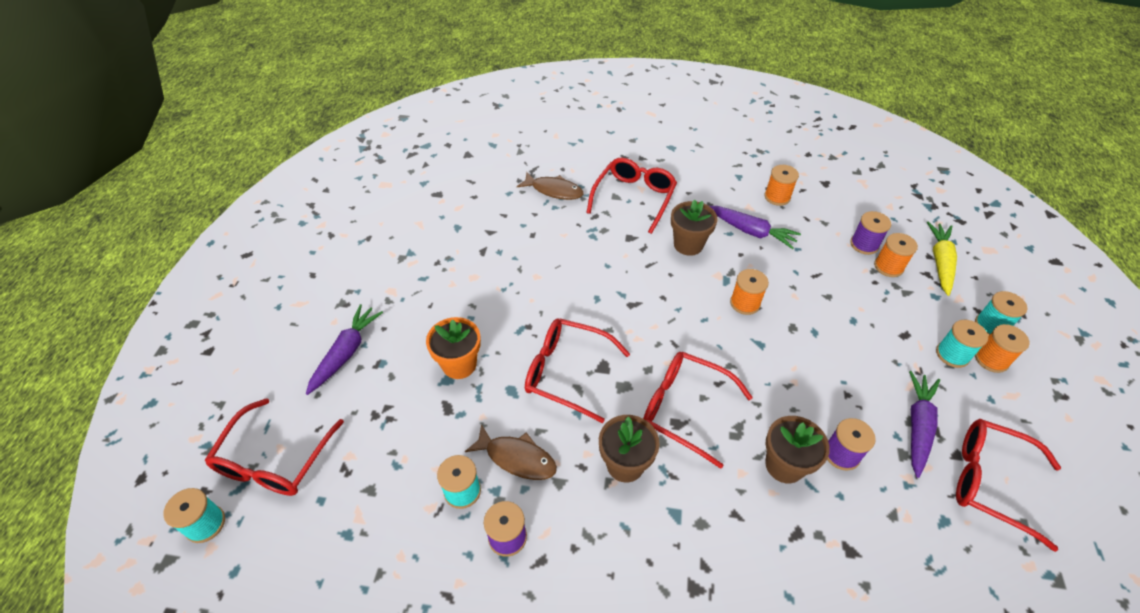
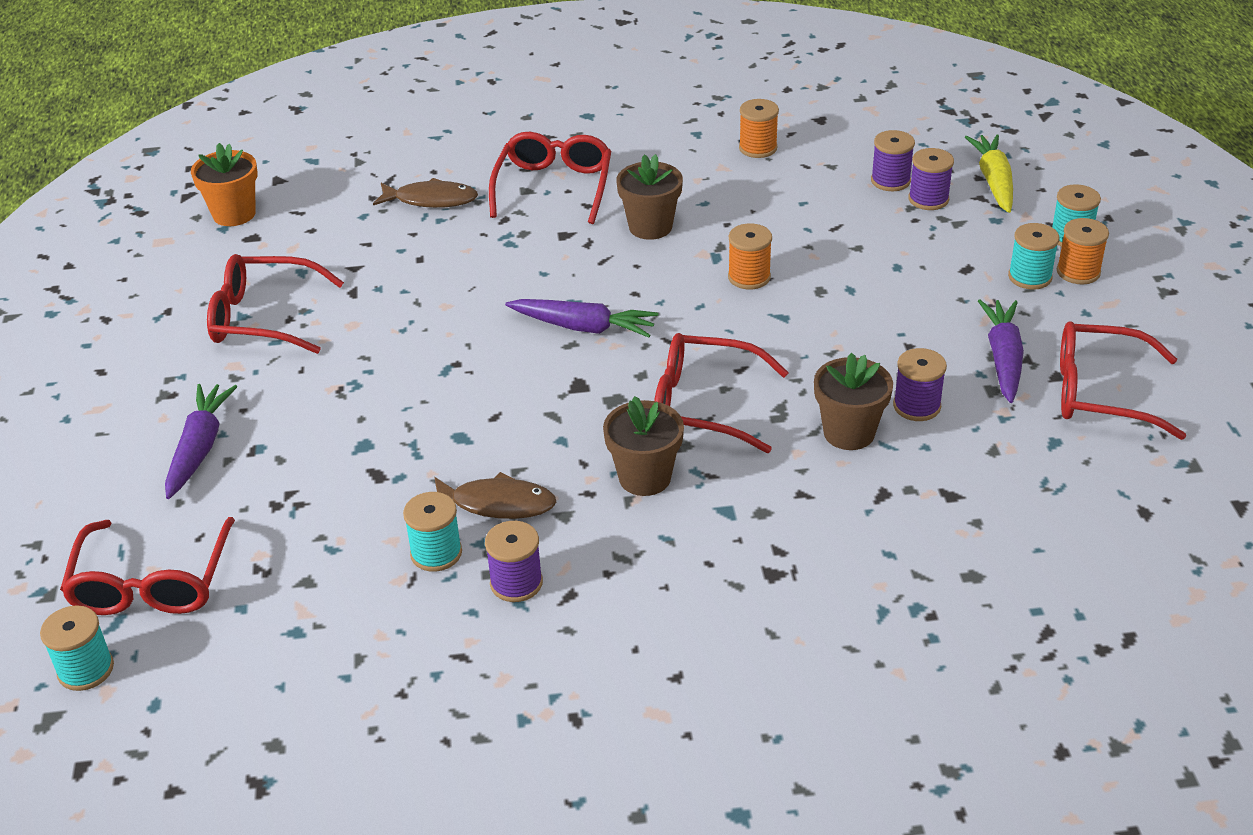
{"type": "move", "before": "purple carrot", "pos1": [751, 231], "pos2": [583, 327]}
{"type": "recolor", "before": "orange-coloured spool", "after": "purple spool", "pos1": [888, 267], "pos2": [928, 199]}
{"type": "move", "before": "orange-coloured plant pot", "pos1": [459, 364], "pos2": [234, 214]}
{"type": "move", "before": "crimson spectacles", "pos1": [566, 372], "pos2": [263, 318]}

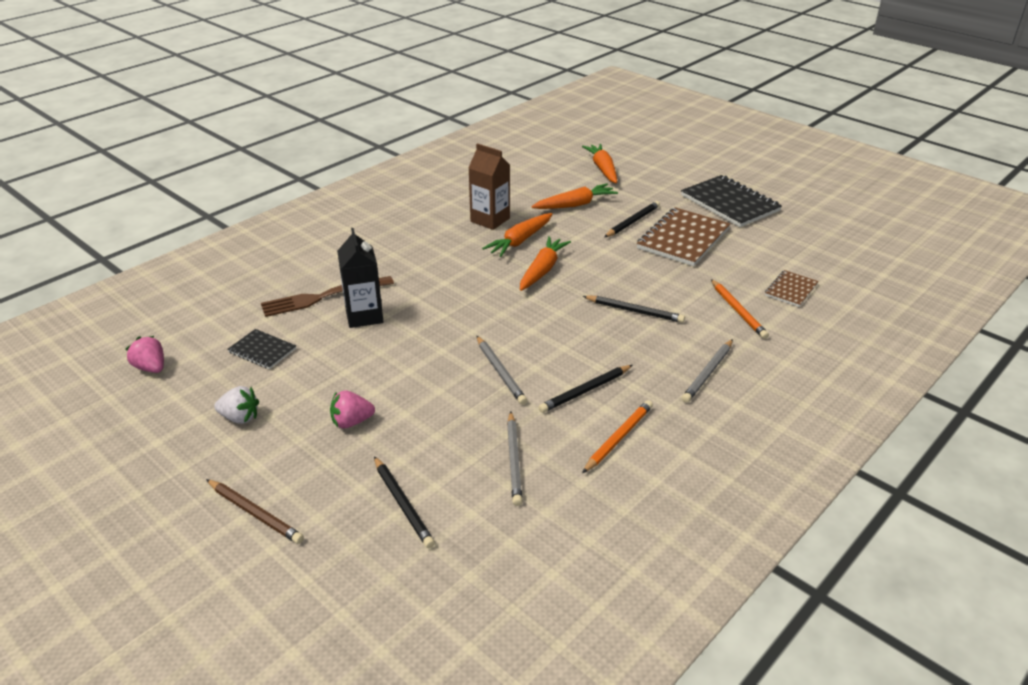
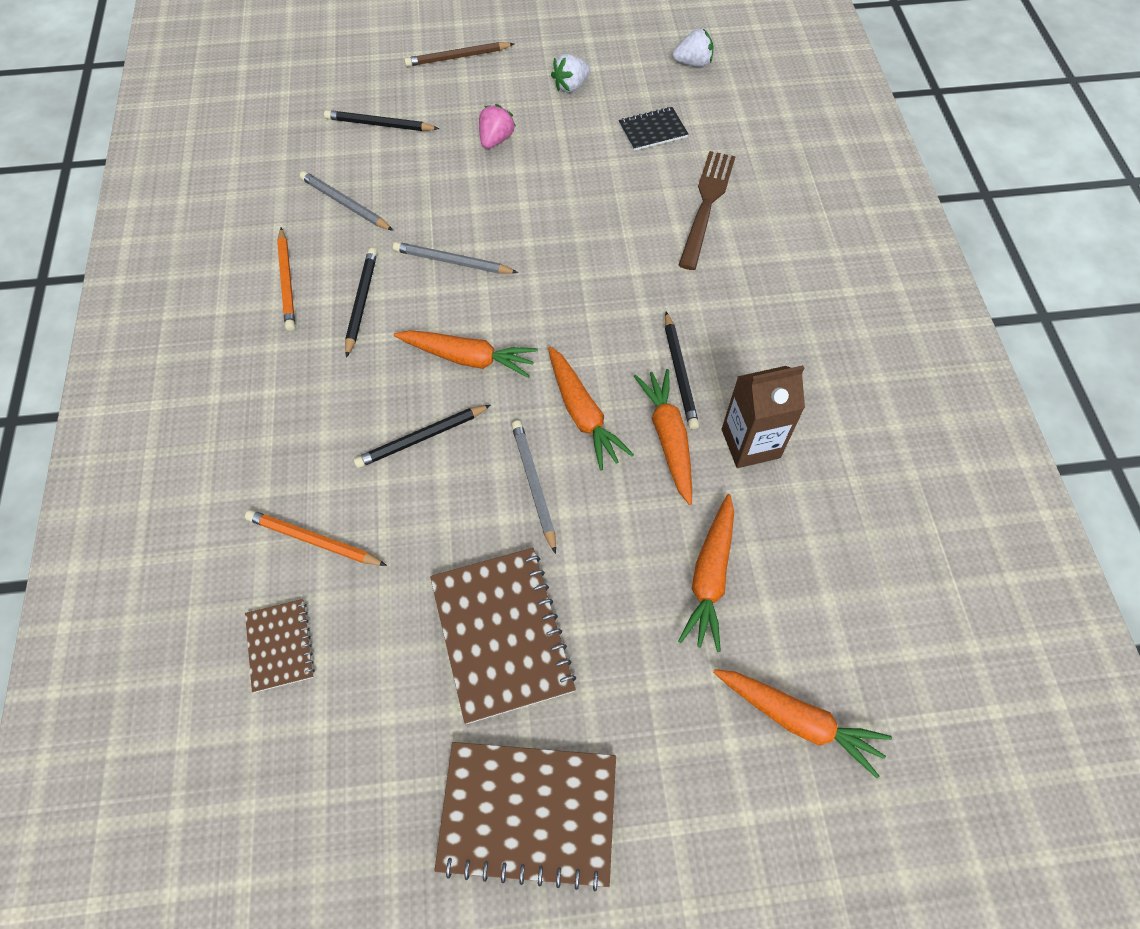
{"type": "recolor", "before": "black exercise book", "after": "dark brown exercise book", "pos1": [729, 203], "pos2": [528, 813]}
{"type": "move", "before": "black pencil", "pos1": [632, 222], "pos2": [680, 373]}
{"type": "delete", "before": "black juice carton", "pos1": [364, 316]}
{"type": "recolor", "before": "rose-pink strawberry", "after": "white strawberry", "pos1": [151, 368], "pos2": [693, 63]}
{"type": "move", "before": "gray pencil", "pos1": [708, 373], "pos2": [533, 484]}
{"type": "insert", "after": "orange-coloured carrot", "pos2": [468, 358]}

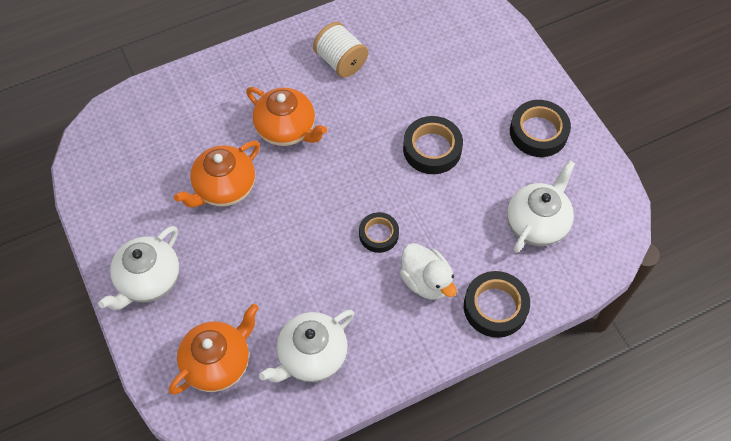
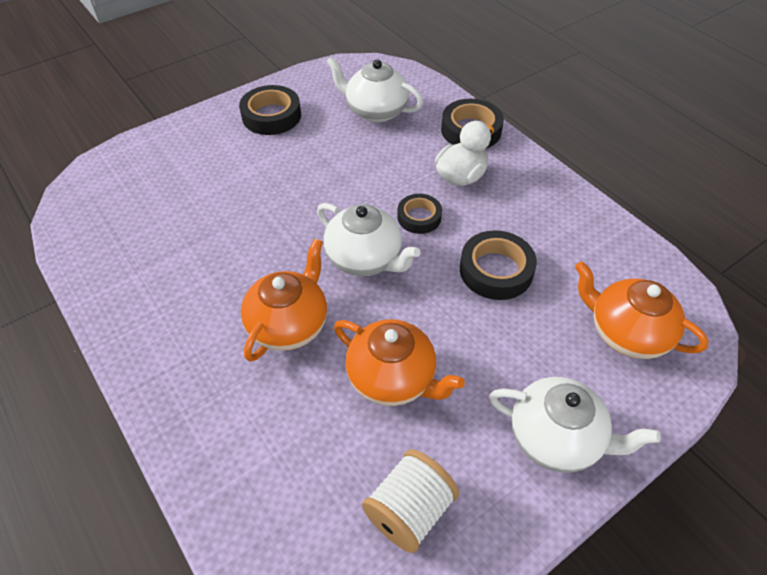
{"type": "move", "before": "white spool", "pos1": [341, 61], "pos2": [409, 510]}
{"type": "move", "before": "black roll of tape", "pos1": [432, 149], "pos2": [496, 270]}
{"type": "move", "before": "white tea pot", "pos1": [311, 356], "pos2": [365, 259]}

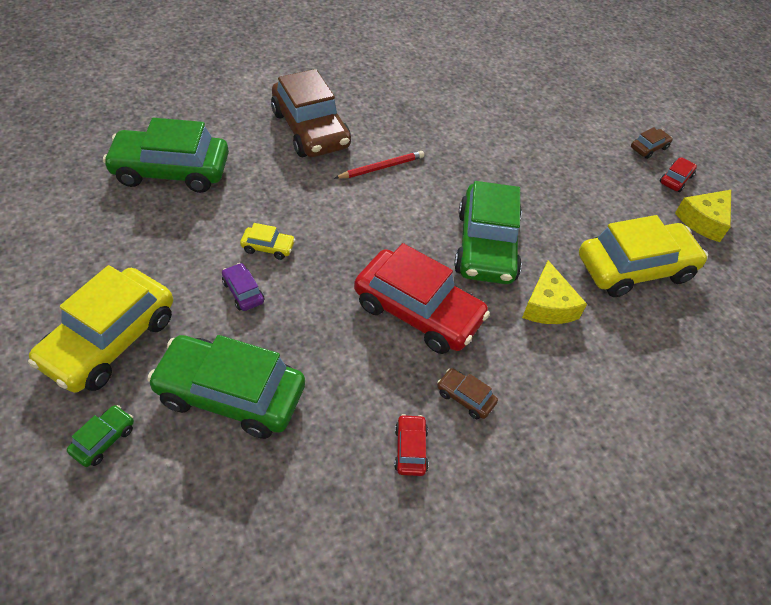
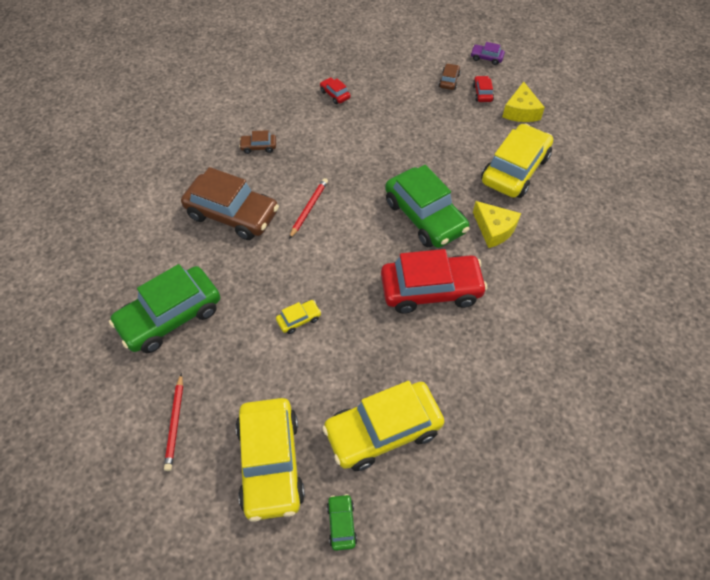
{"type": "move", "before": "purple automobile", "pos1": [243, 292], "pos2": [486, 58]}
{"type": "recolor", "before": "leaf-green automobile", "after": "golden automobile", "pos1": [231, 394], "pos2": [383, 430]}
{"type": "move", "before": "dark brown automobile", "pos1": [465, 397], "pos2": [258, 147]}
{"type": "move", "before": "crimson automobile", "pos1": [410, 449], "pos2": [335, 94]}
{"type": "insert", "after": "crimson pencil", "pos2": [175, 423]}

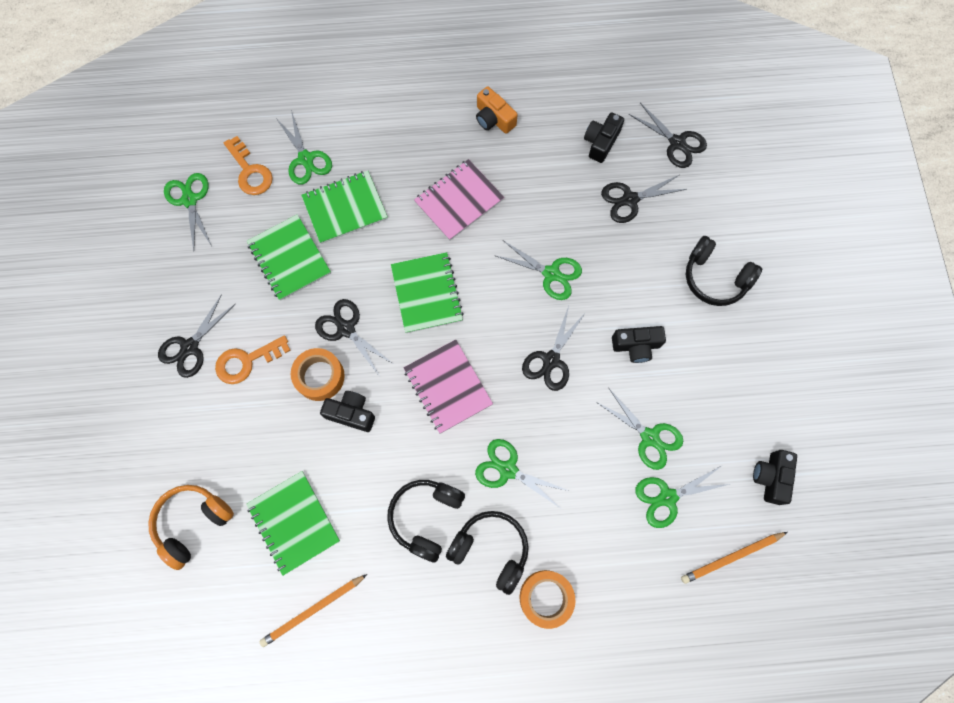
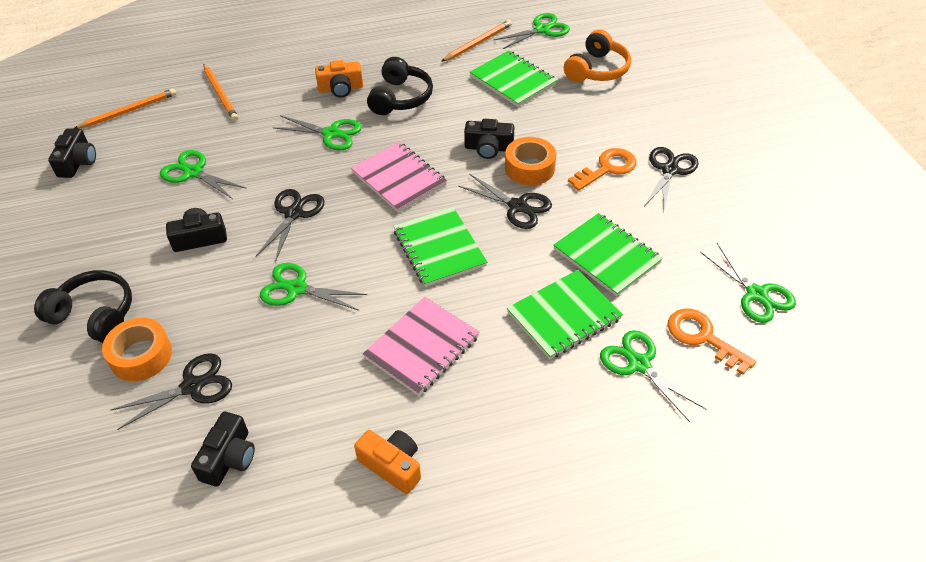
{"type": "delete", "before": "black pair of scissors", "pos1": [677, 143]}
{"type": "move", "before": "leaf-green pair of scissors", "pos1": [667, 497], "pos2": [542, 29]}
{"type": "replace", "before": "black headset", "after": "orange-coloured compact camera", "pos1": [491, 549], "pos2": [341, 88]}
{"type": "move", "before": "orange-coloured roll of tape", "pos1": [546, 598], "pos2": [141, 356]}
{"type": "insert", "after": "orange-coloured pencil", "pos2": [220, 94]}

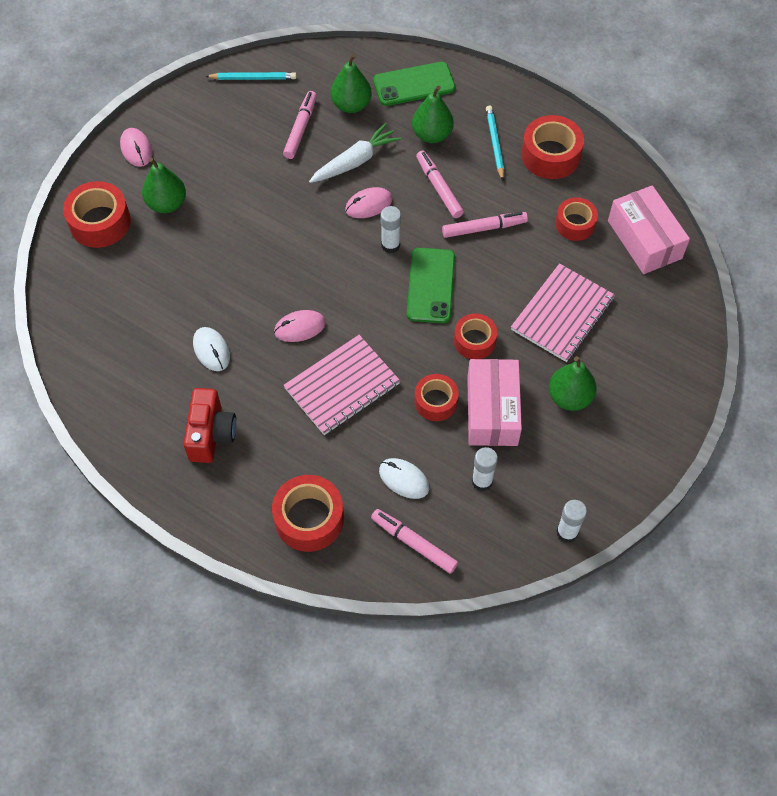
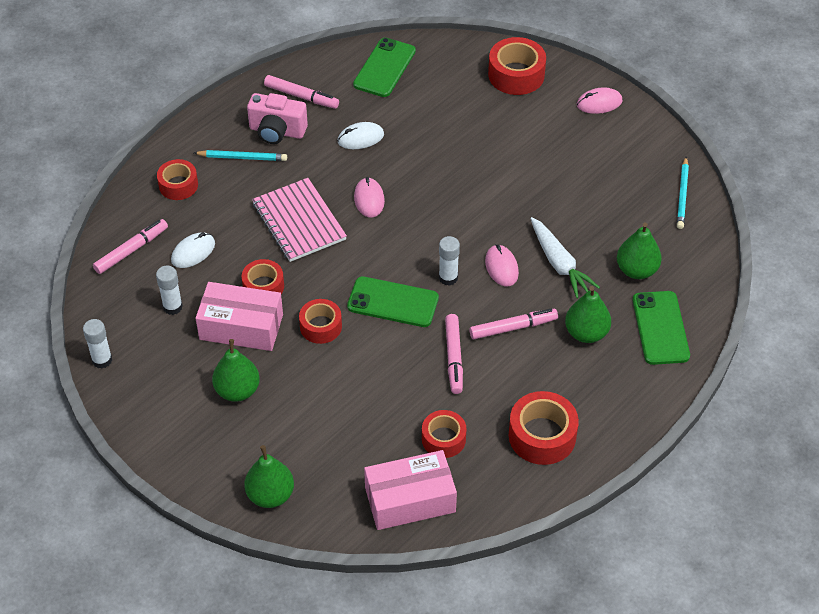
{"type": "move", "before": "rose-pink marker pen", "pos1": [300, 128], "pos2": [301, 96]}
{"type": "move", "before": "turquoise pencil", "pos1": [494, 143], "pos2": [242, 157]}
{"type": "move", "before": "leaf-green pear", "pos1": [167, 204], "pos2": [270, 495]}
{"type": "delete", "before": "rose-pink exercise book", "pos1": [562, 314]}
{"type": "recolor", "before": "crimson compact camera", "after": "rose-pink compact camera", "pos1": [211, 434], "pos2": [277, 131]}
{"type": "resize", "before": "crimson roll of tape", "pos1": [309, 518], "pos2": [178, 185], "scale": 0.65}
{"type": "insert", "after": "leaf-green smartphone", "pos2": [384, 68]}

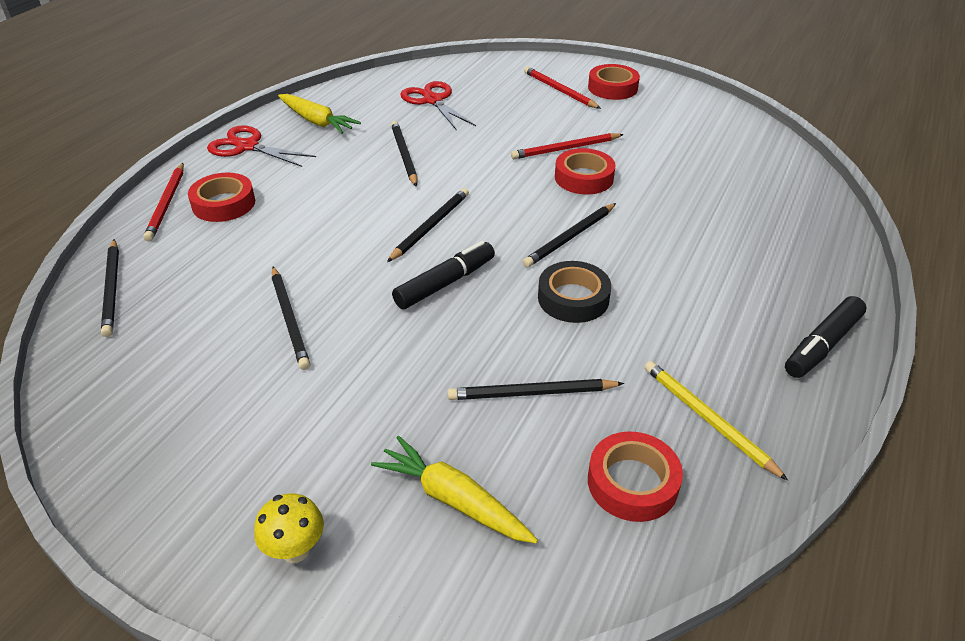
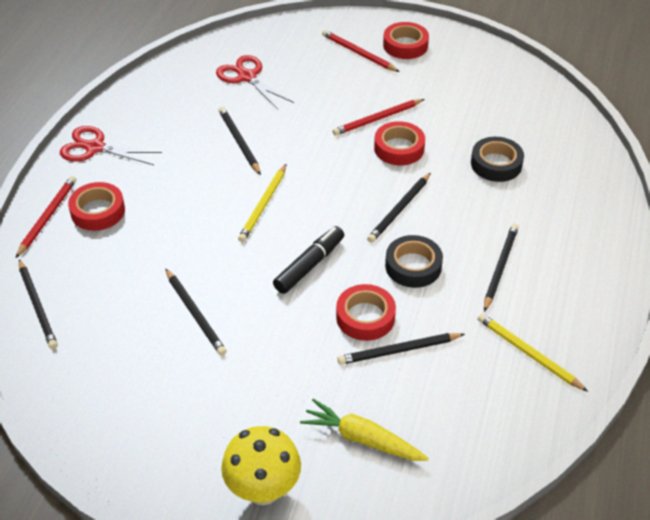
{"type": "delete", "before": "golden carrot", "pos1": [316, 121]}
{"type": "rotate", "before": "crimson pencil", "pos1": [167, 204], "pos2": [47, 217], "turn": -150}
{"type": "move", "before": "black pencil", "pos1": [430, 226], "pos2": [500, 267]}
{"type": "delete", "before": "black marker pen", "pos1": [822, 345]}
{"type": "move", "before": "crimson roll of tape", "pos1": [632, 482], "pos2": [365, 317]}
{"type": "resize", "before": "golden mushroom", "pos1": [295, 550], "pos2": [263, 490], "scale": 1.66}
{"type": "insert", "after": "black roll of tape", "pos2": [496, 164]}
{"type": "insert", "after": "golden pencil", "pos2": [263, 205]}

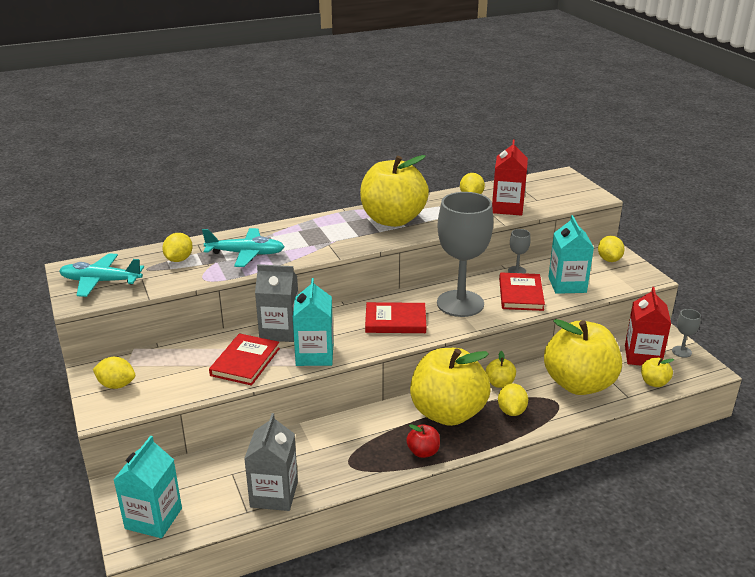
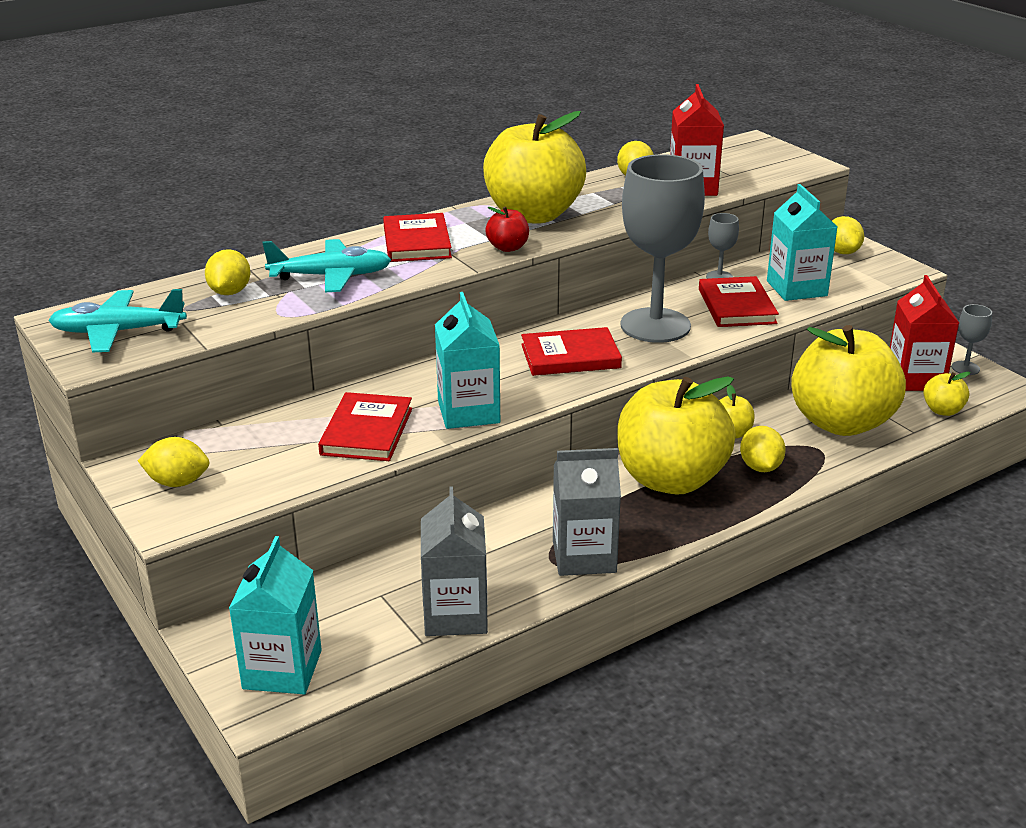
{"type": "move", "before": "gray juice carton", "pos1": [280, 331], "pos2": [584, 556]}
{"type": "move", "before": "crimson apple", "pos1": [423, 452], "pos2": [508, 247]}
{"type": "insert", "after": "crimson book", "pos2": [416, 242]}

